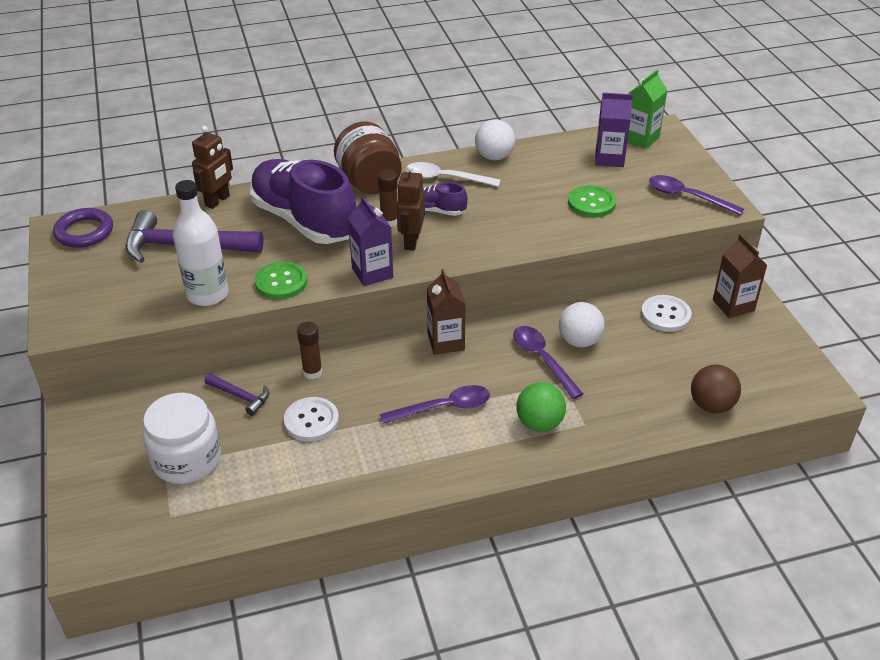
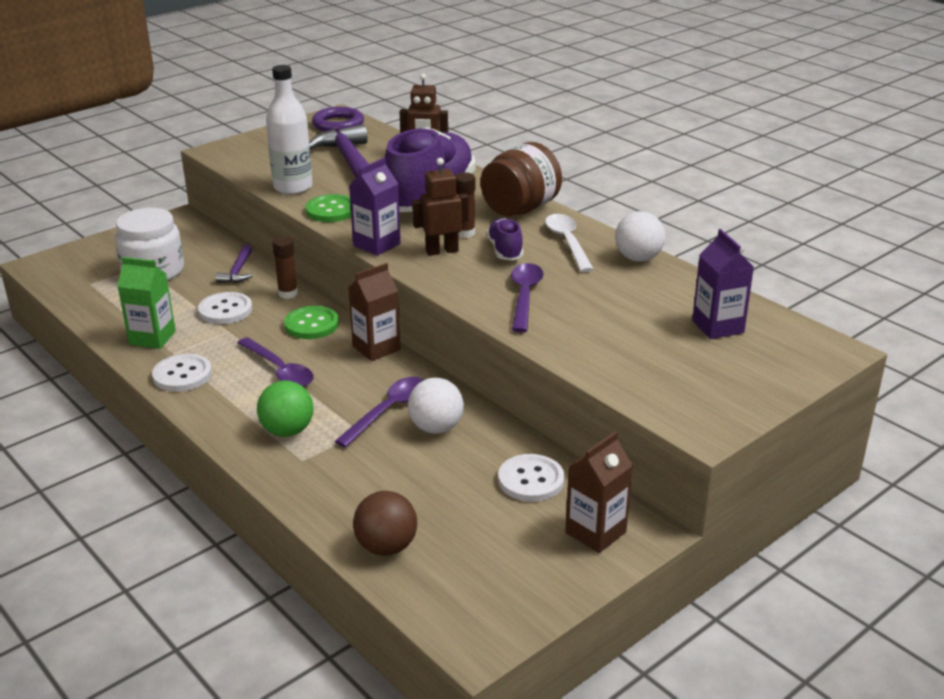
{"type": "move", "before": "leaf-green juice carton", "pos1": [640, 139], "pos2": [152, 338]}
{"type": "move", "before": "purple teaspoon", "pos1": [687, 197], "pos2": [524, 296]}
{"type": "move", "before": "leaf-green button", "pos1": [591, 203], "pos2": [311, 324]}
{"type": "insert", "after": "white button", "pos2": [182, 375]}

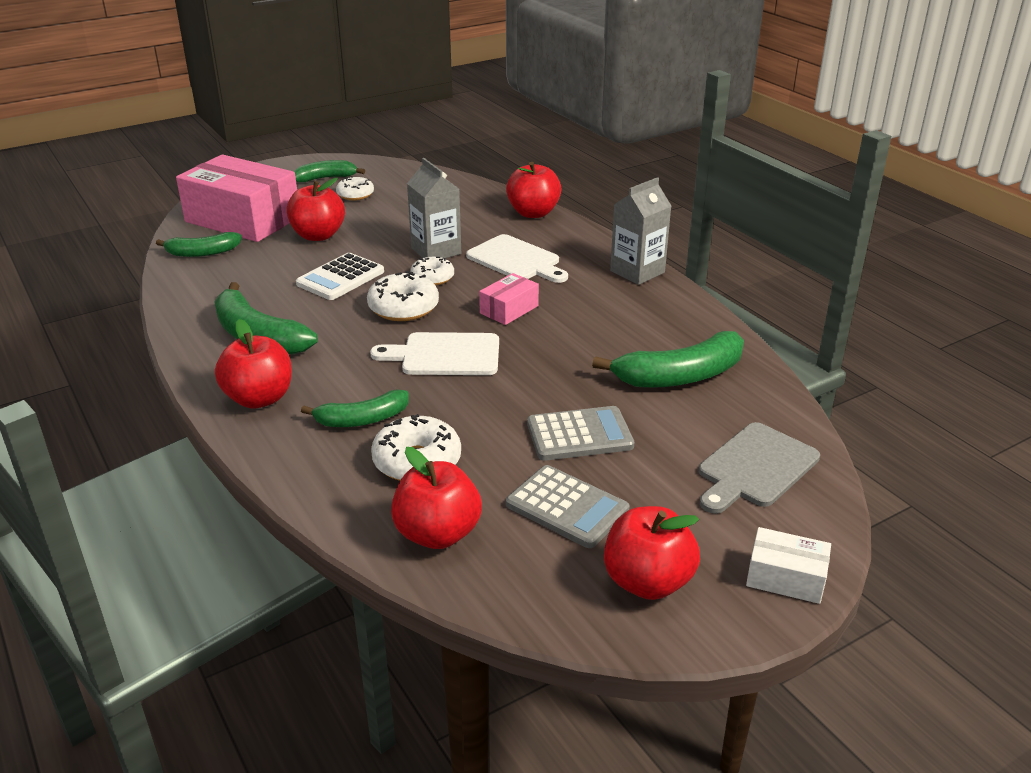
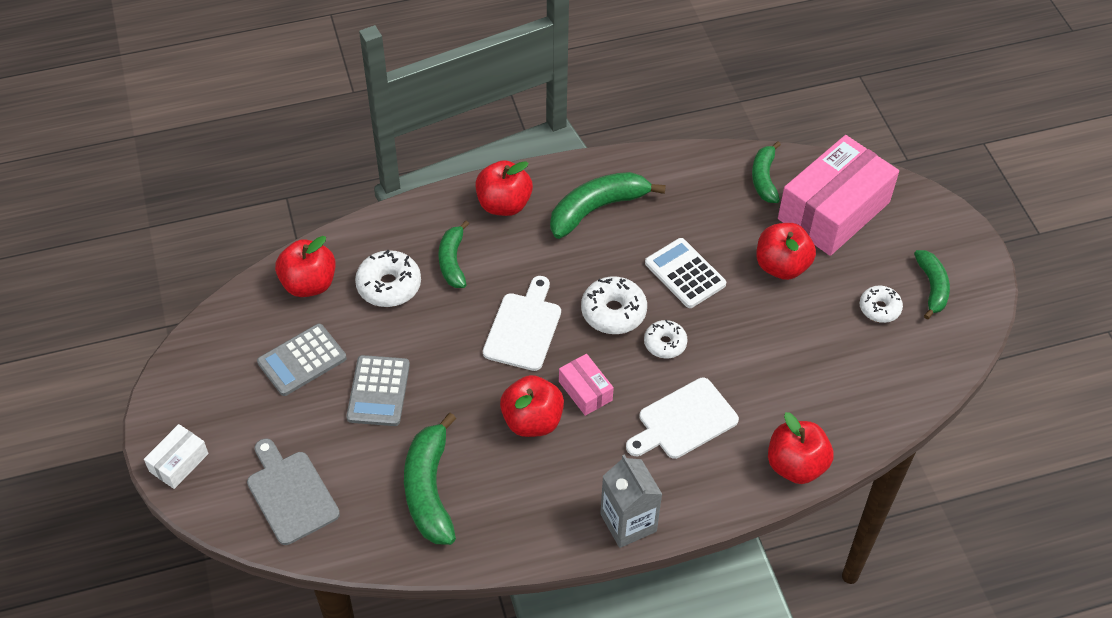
{"type": "delete", "before": "gray juice carton", "pos1": [436, 251]}
{"type": "move", "before": "crimson apple", "pos1": [647, 582], "pos2": [532, 421]}

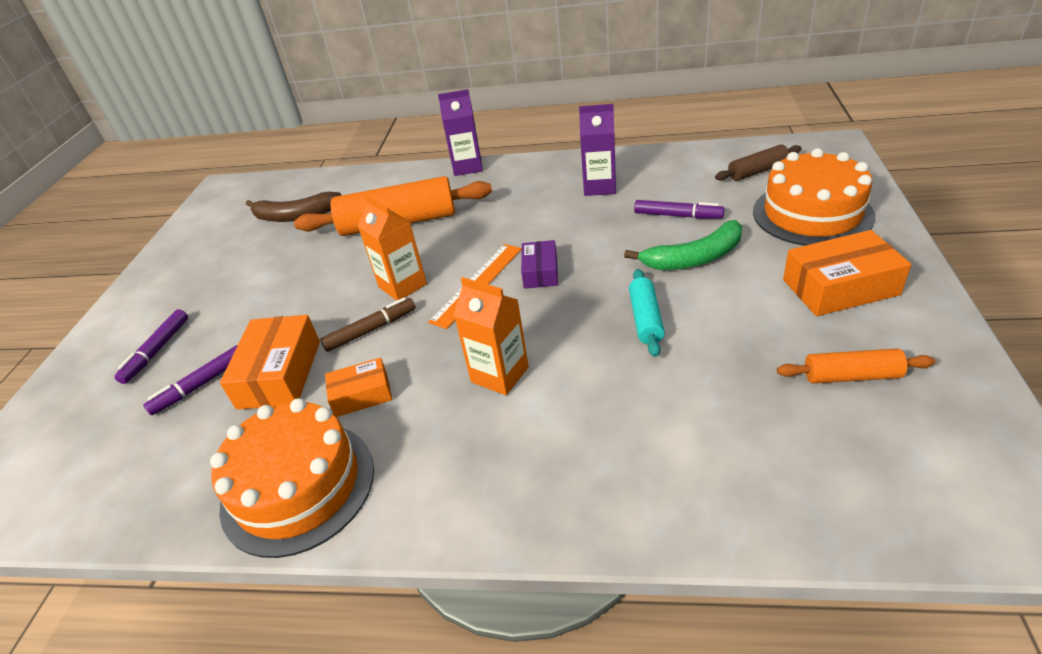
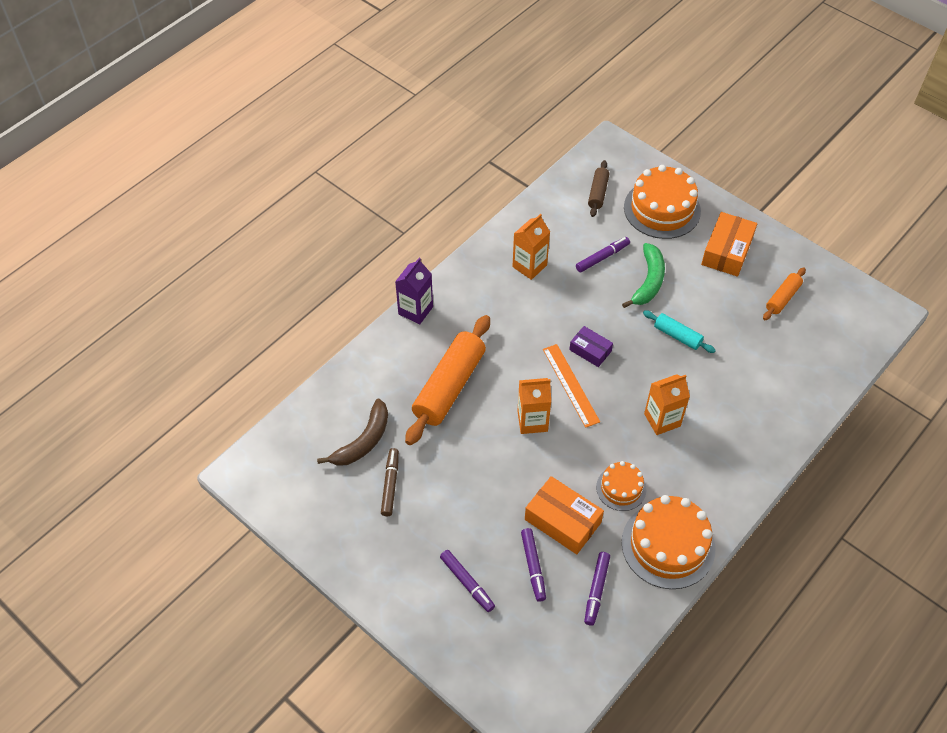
{"type": "recolor", "before": "purple juice carton", "after": "orange-coloured juice carton", "pos1": [600, 187], "pos2": [529, 266]}
{"type": "move", "before": "dark brown marker pen", "pos1": [371, 330], "pos2": [390, 484]}
{"type": "replace", "before": "orange-coloured parcel", "after": "orange-coloured gateau", "pos1": [362, 395], "pos2": [621, 488]}
{"type": "insert", "after": "purple marker pen", "pos2": [596, 590]}

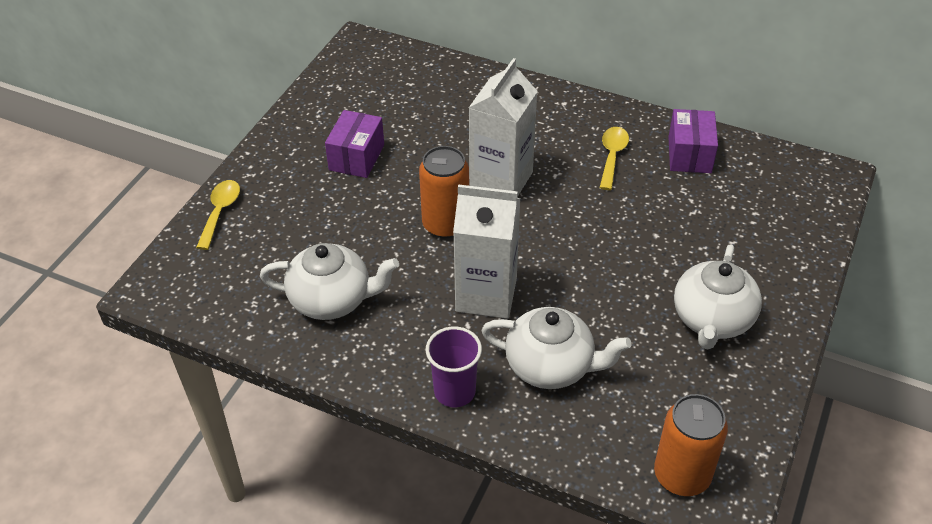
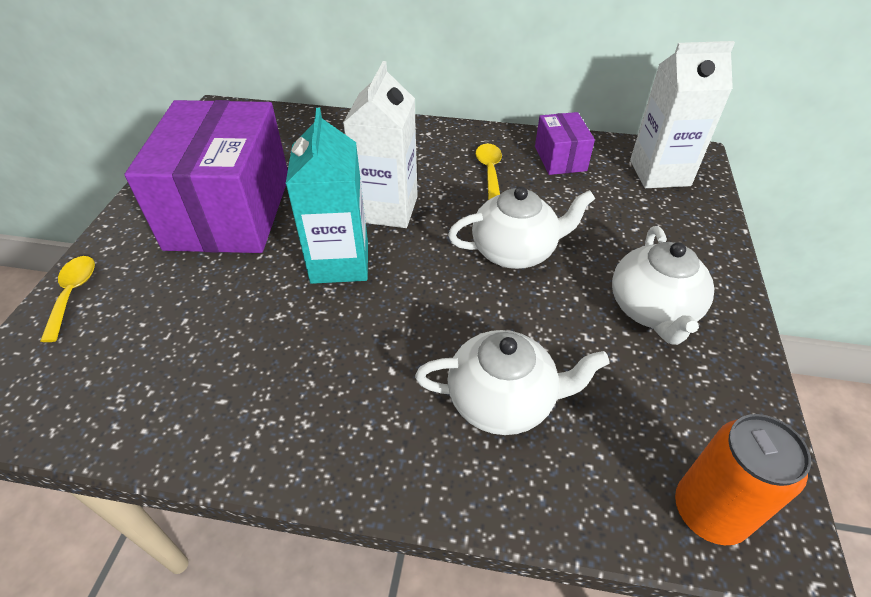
{"type": "resize", "before": "purple parcel", "pos1": [356, 157], "pos2": [229, 211], "scale": 2.19}
{"type": "replace", "before": "orange-coloured tin", "after": "turquoise juice carton", "pos1": [445, 224], "pos2": [340, 262]}
{"type": "move", "before": "white juice carton", "pos1": [486, 295], "pos2": [659, 173]}
{"type": "move", "before": "white tea pot", "pos1": [332, 299], "pos2": [515, 251]}
{"type": "delete", "before": "purple cup", "pos1": [454, 391]}

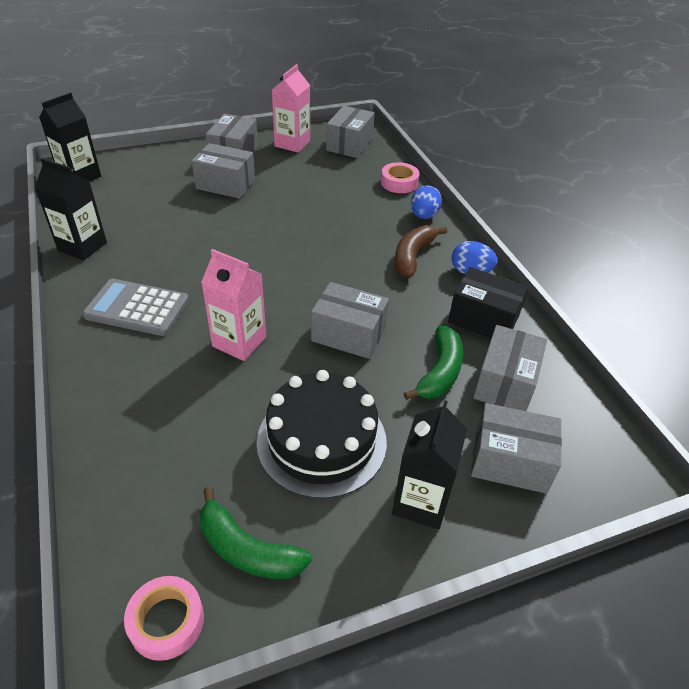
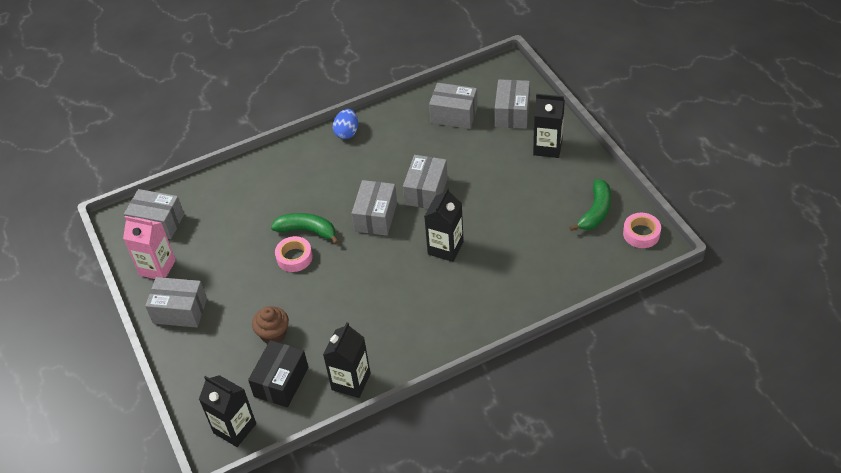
{"type": "move", "before": "gray parcel", "pos1": [225, 184], "pos2": [376, 217]}
{"type": "move", "before": "rose-pink roll of tape", "pos1": [399, 183], "pos2": [294, 257]}
{"type": "delete", "before": "royal blue egg shape", "pos1": [424, 216]}
{"type": "delete", "before": "dark brown toy banana", "pos1": [412, 256]}
{"type": "recolor", "before": "rose-pink juice carton", "after": "black juice carton", "pos1": [239, 342], "pos2": [445, 248]}
{"type": "move", "before": "black parcel", "pos1": [483, 319], "pos2": [281, 382]}
{"type": "delete", "before": "gray pocket calculator", "pos1": [137, 308]}
{"type": "move", "before": "leaf-green toy banana", "pos1": [440, 372], "pos2": [307, 230]}
{"type": "delete", "before": "black gateau", "pos1": [321, 441]}
{"type": "insert", "after": "dark brown cupcake", "pos2": [273, 334]}

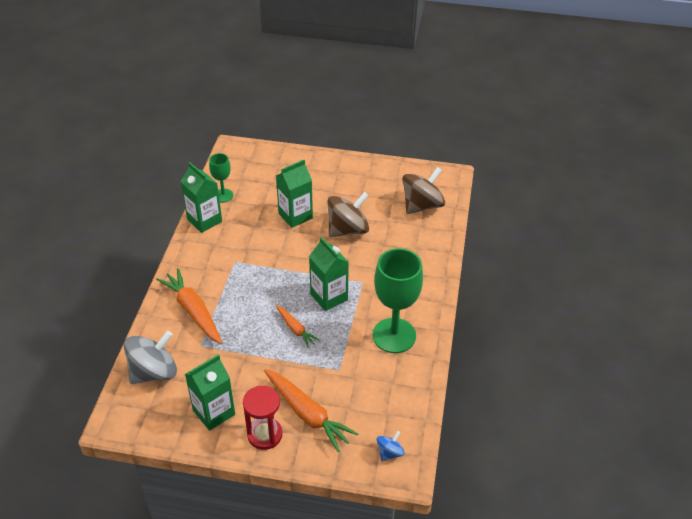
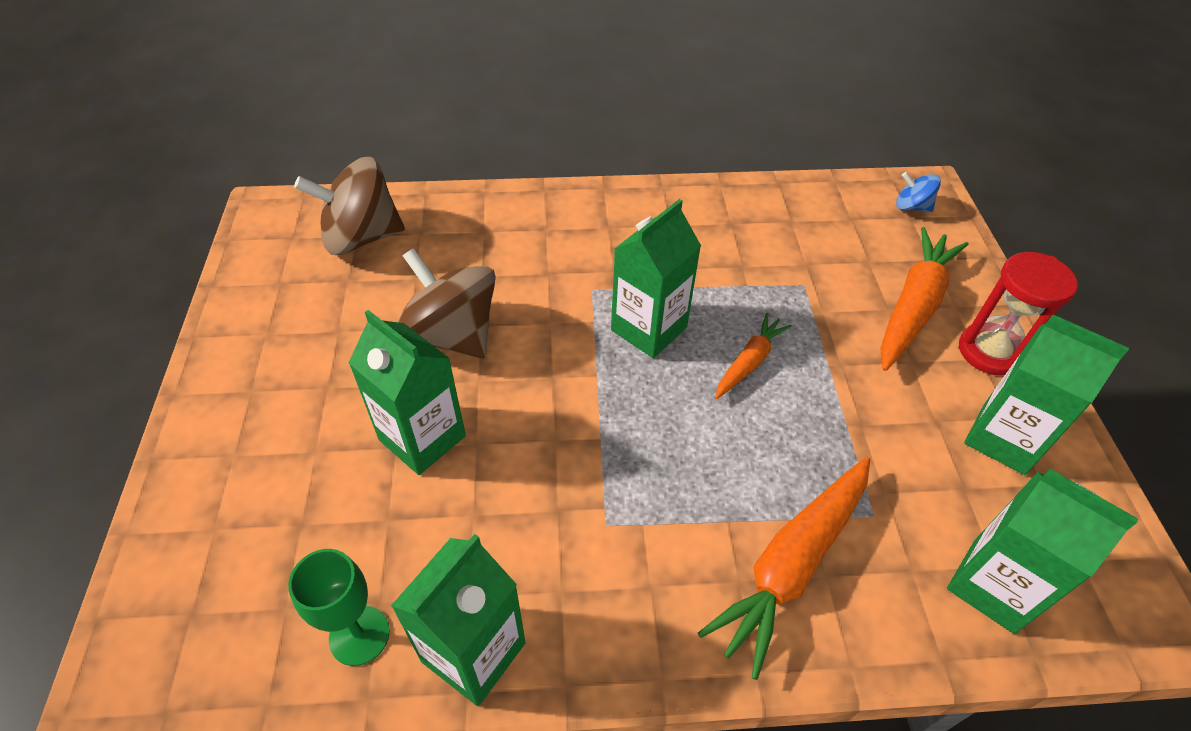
{"type": "rotate", "before": "dark brown spinning top", "pos1": [422, 205], "pos2": [361, 237], "turn": -45}
{"type": "delete", "before": "leaf-green chalice", "pos1": [394, 335]}
{"type": "replace", "before": "gray spinning top", "after": "leaf-green juice carton", "pos1": [154, 372], "pos2": [993, 585]}

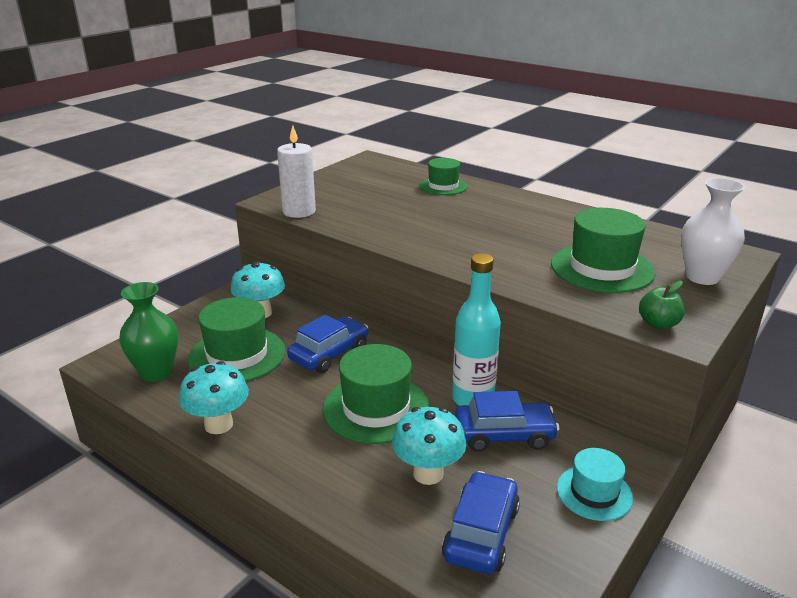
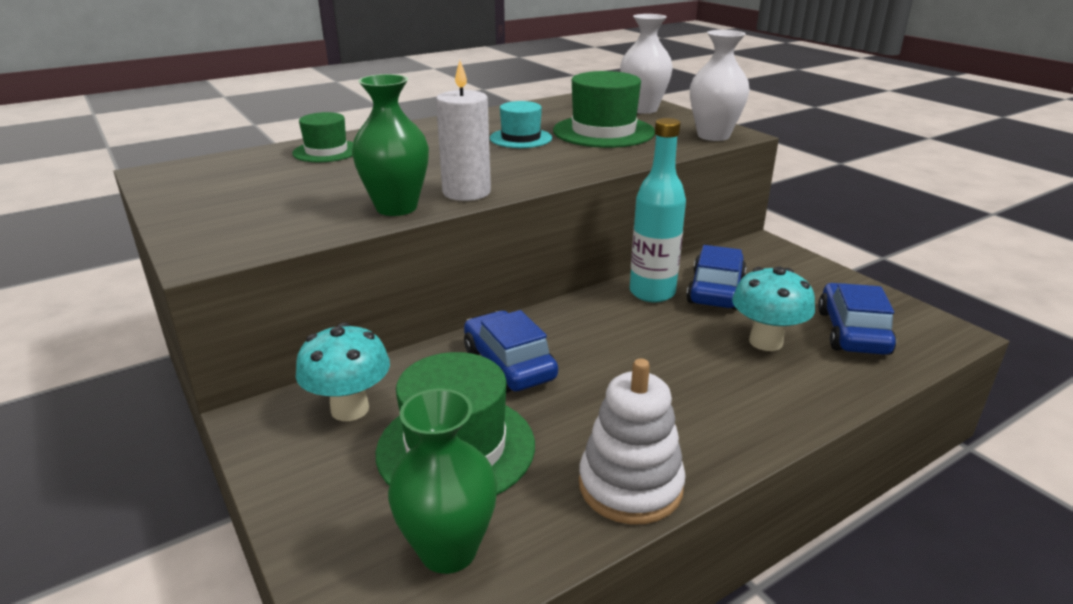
{"type": "move", "before": "white candle", "pos1": [299, 211], "pos2": [466, 192]}
{"type": "replace", "before": "leaf-green apple", "after": "white tall vase", "pos1": [658, 324], "pos2": [713, 136]}
{"type": "delete", "before": "leaf-green top hat", "pos1": [376, 408]}
{"type": "replace", "before": "turquoise mushroom", "after": "white ring stacker", "pos1": [219, 425], "pos2": [630, 486]}
{"type": "move", "before": "turquoise top hat", "pos1": [594, 493], "pos2": [521, 138]}
{"type": "rotate", "before": "royal blue automobile", "pos1": [481, 533], "pos2": [852, 332], "turn": 60}
{"type": "insert", "after": "leaf-green tall vase", "pos2": [396, 208]}

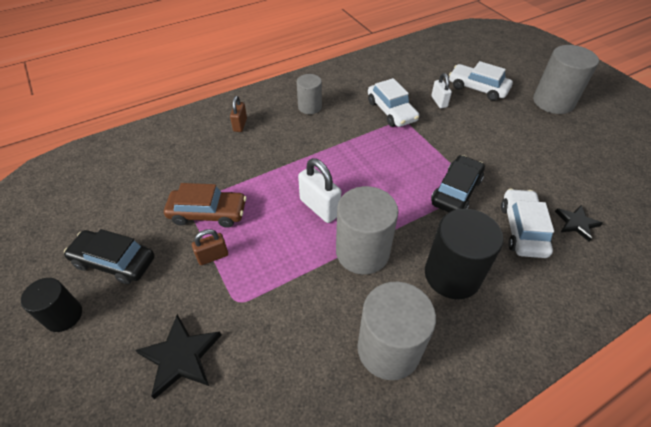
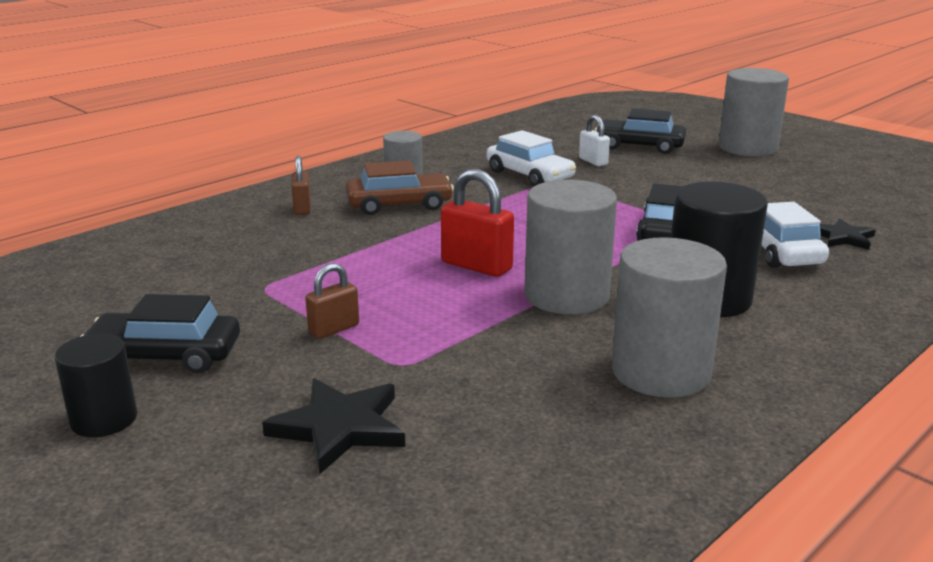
{"type": "recolor", "before": "white automobile", "after": "black automobile", "pos1": [477, 88], "pos2": [639, 146]}
{"type": "recolor", "before": "white lock", "after": "crimson lock", "pos1": [319, 207], "pos2": [476, 266]}
{"type": "move", "before": "dark brown automobile", "pos1": [208, 213], "pos2": [399, 205]}

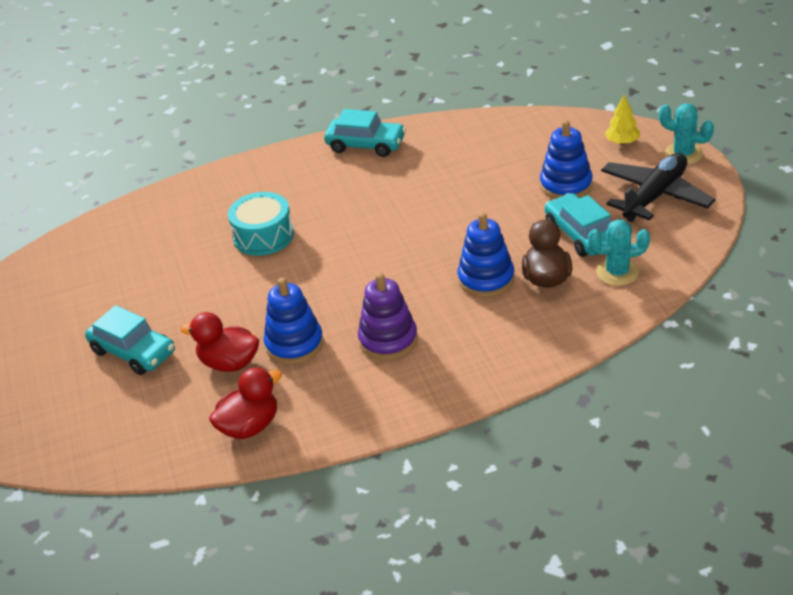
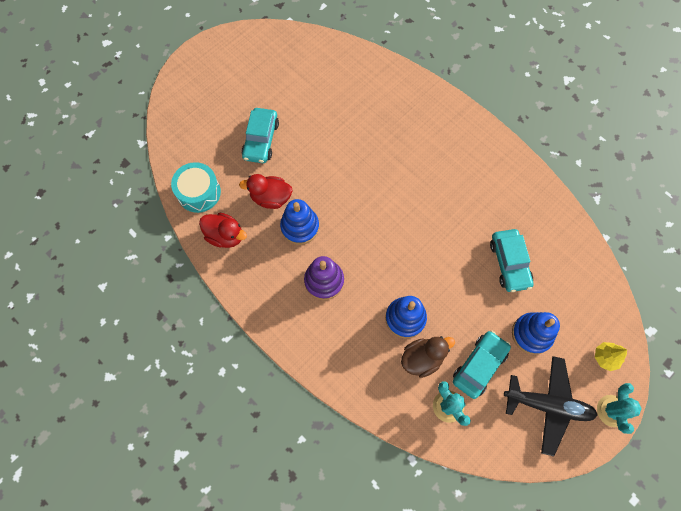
{"type": "move", "before": "turquoise automobile", "pos1": [366, 145], "pos2": [509, 263]}
{"type": "move", "before": "turquoise toy drum", "pos1": [263, 236], "pos2": [199, 192]}
{"type": "rotate", "before": "crimson rubber duck", "pos1": [229, 363], "pos2": [271, 198], "turn": -75}

